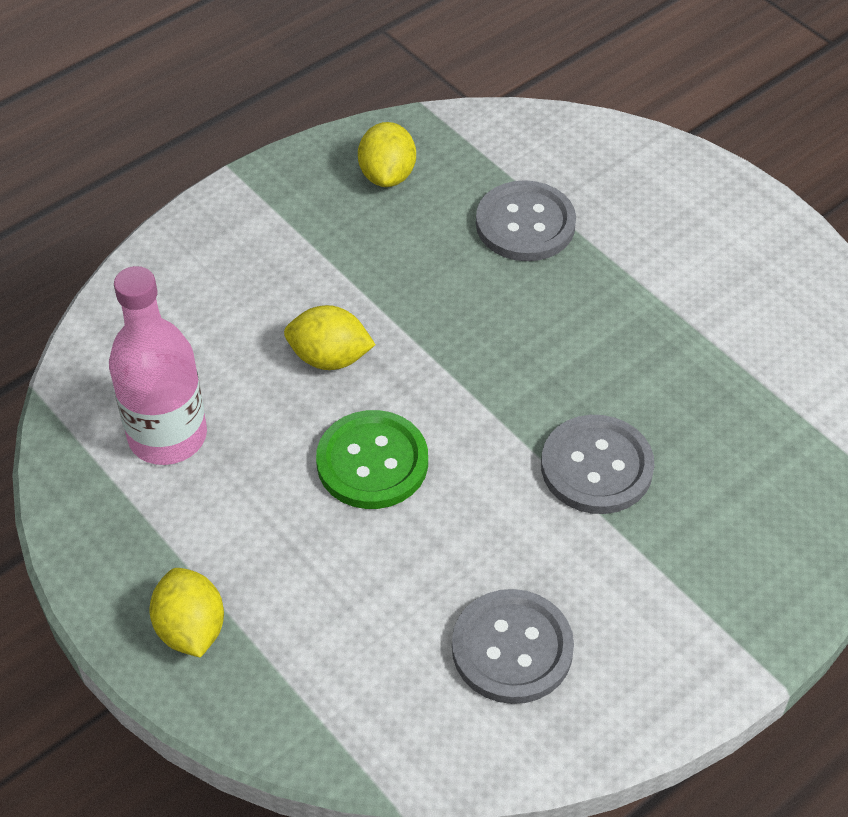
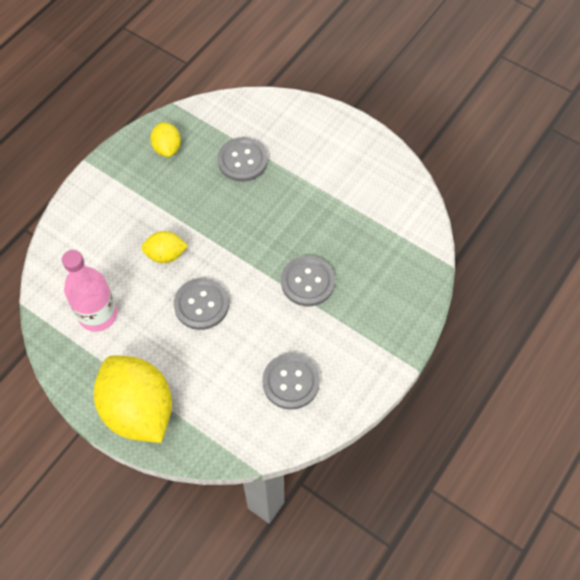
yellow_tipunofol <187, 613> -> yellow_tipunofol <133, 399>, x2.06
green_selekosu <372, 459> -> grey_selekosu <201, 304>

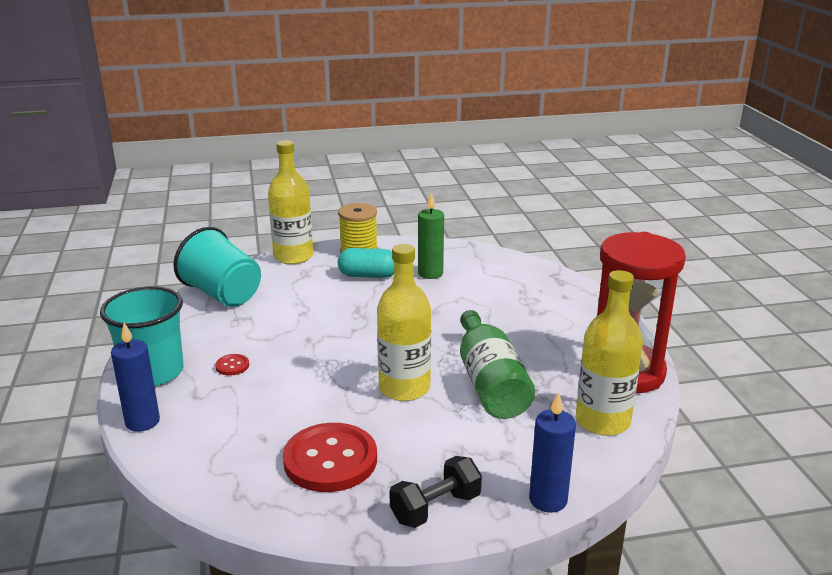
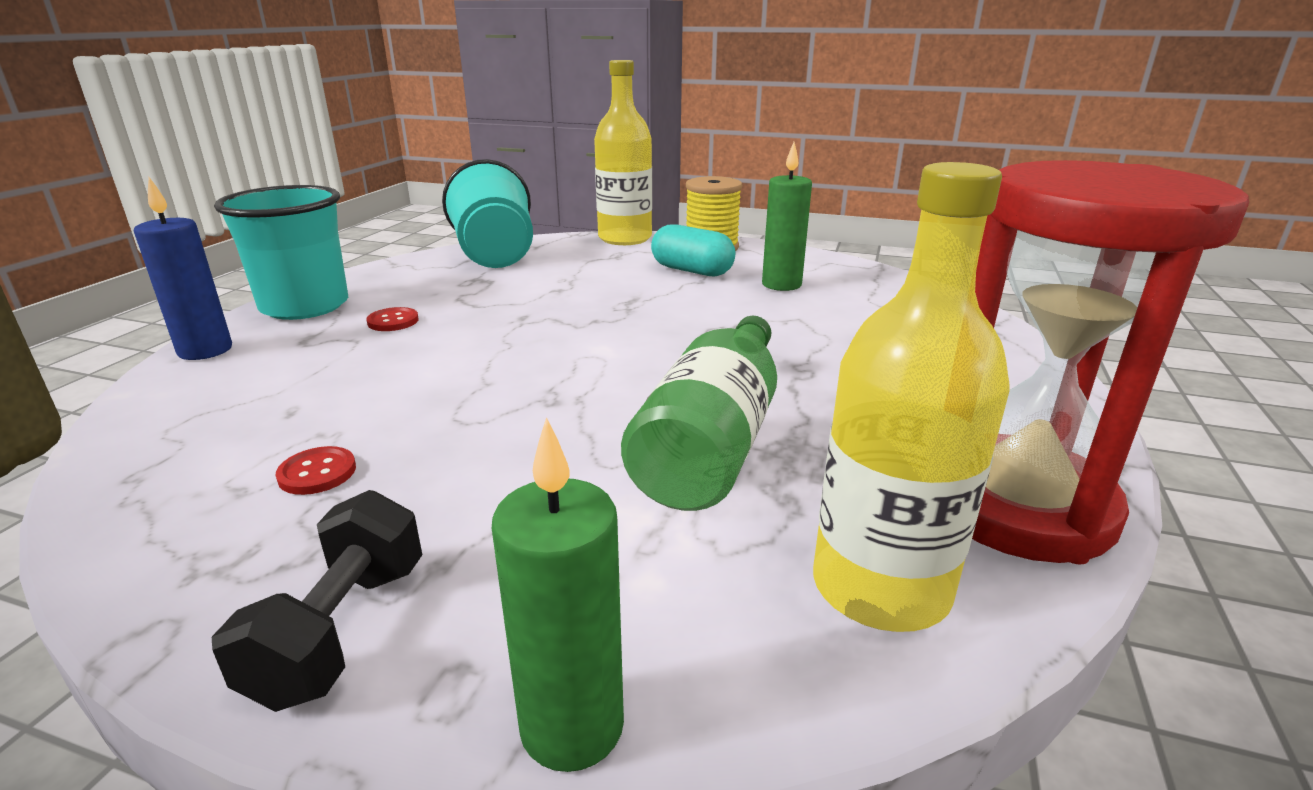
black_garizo <435, 492> -> black_garizo <317, 601>, 75 degrees counterclockwise
red_selekosu <330, 457> -> red_selekosu <315, 470>, x0.42
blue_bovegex <552, 452> -> green_bovegex <558, 594>
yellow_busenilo <404, 322> -> none

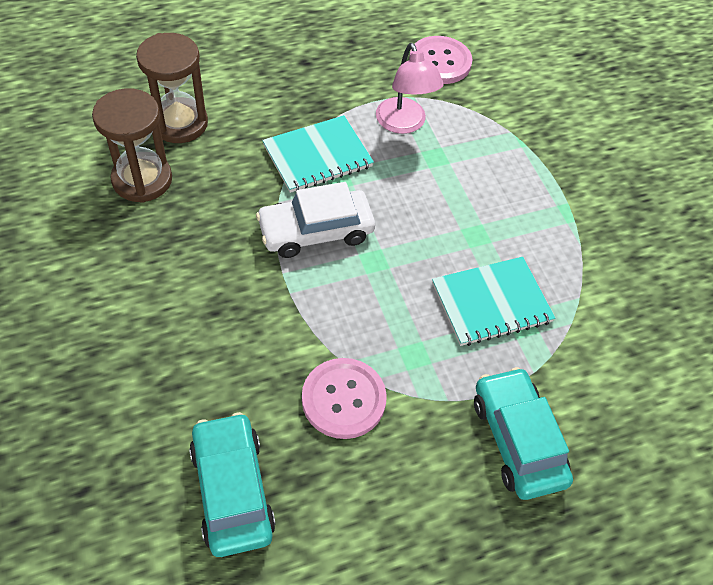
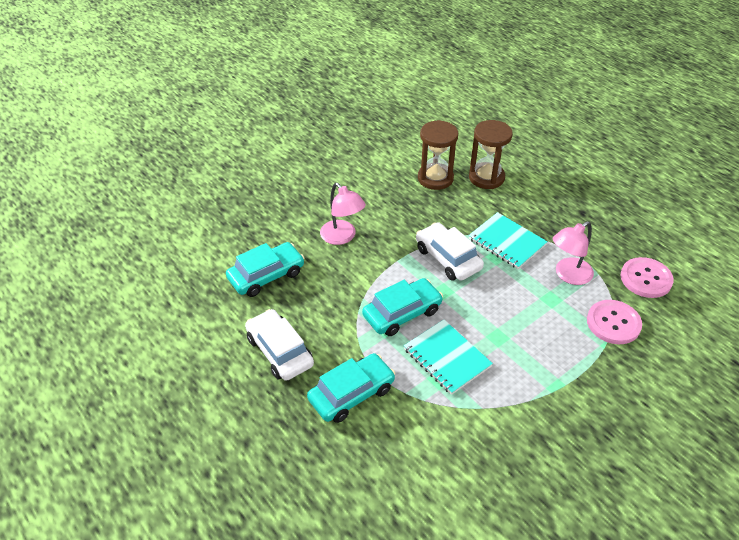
none -> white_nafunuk <279, 345>
none -> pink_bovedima <343, 214>
none -> turquoise_nafunuk <402, 307>
pink_selekosu <344, 398> -> pink_selekosu <614, 322>, shifted

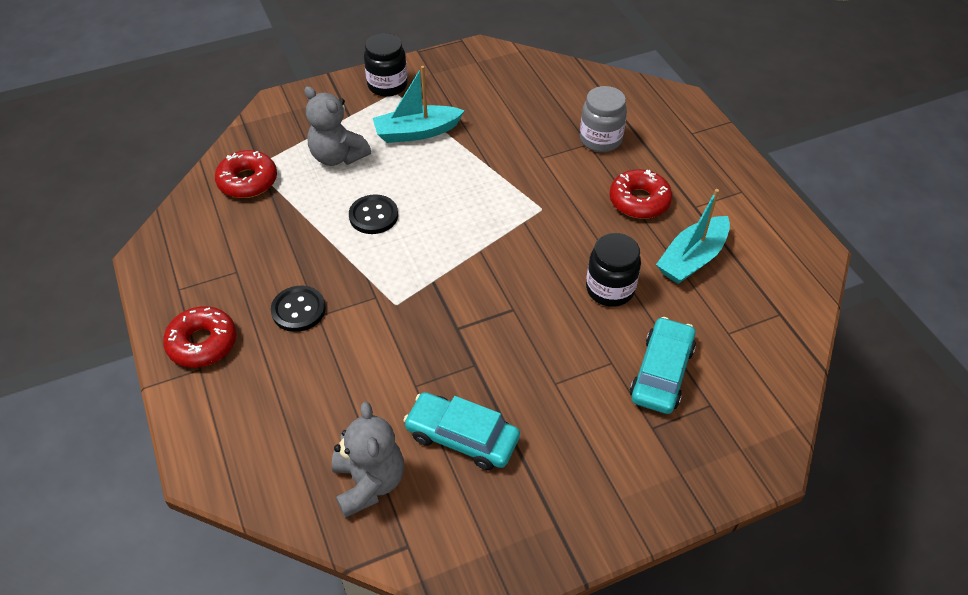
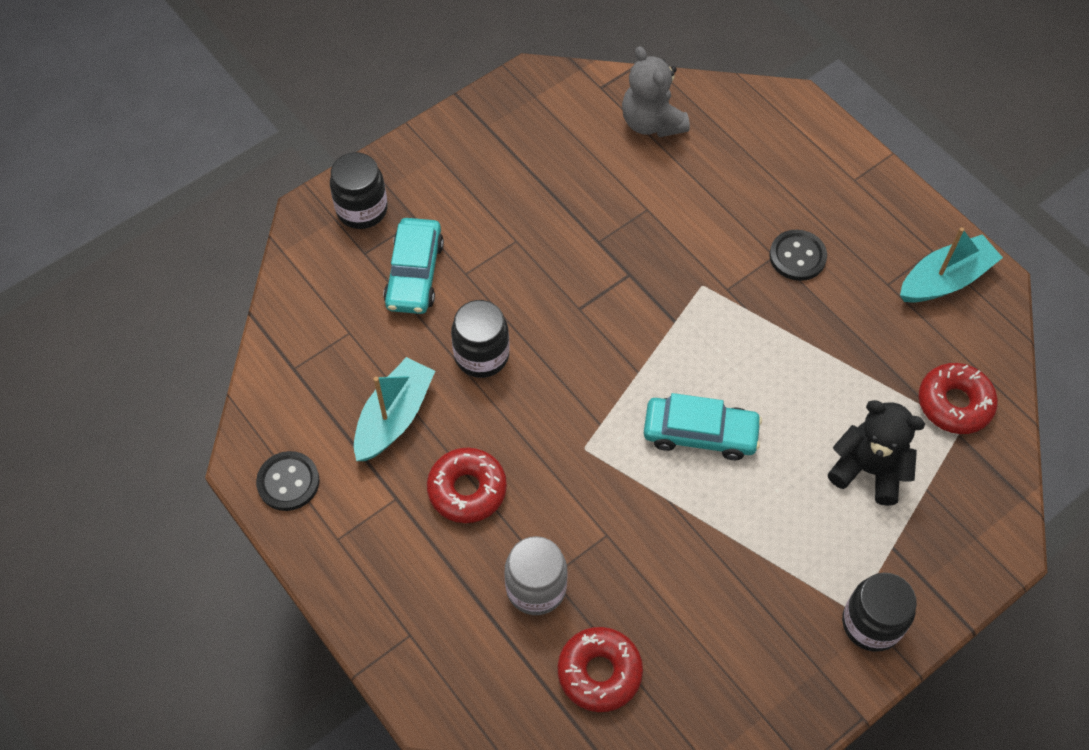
black_selekosu <373, 214> -> black_selekosu <288, 481>, shifted
none -> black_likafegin <359, 190>
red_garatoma <199, 337> -> red_garatoma <600, 669>, shifted
turquoise_nafunuk <461, 431> -> turquoise_nafunuk <703, 426>, shifted
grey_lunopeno <337, 126> -> black_lunopeno <876, 453>
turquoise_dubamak <419, 104> -> turquoise_dubamak <951, 264>, shifted

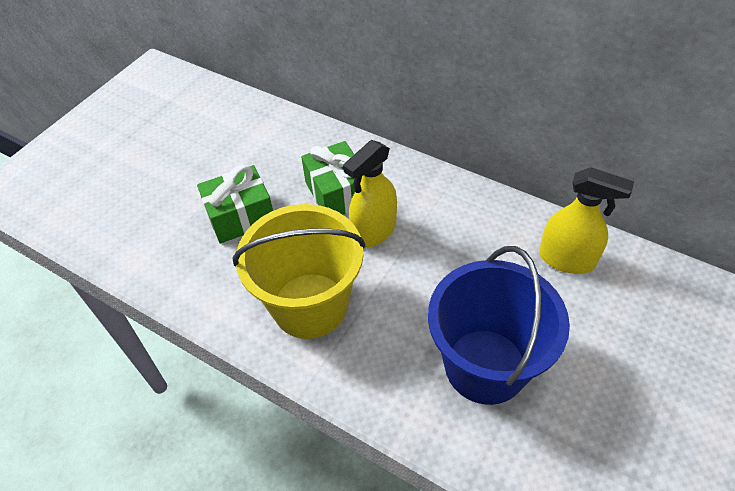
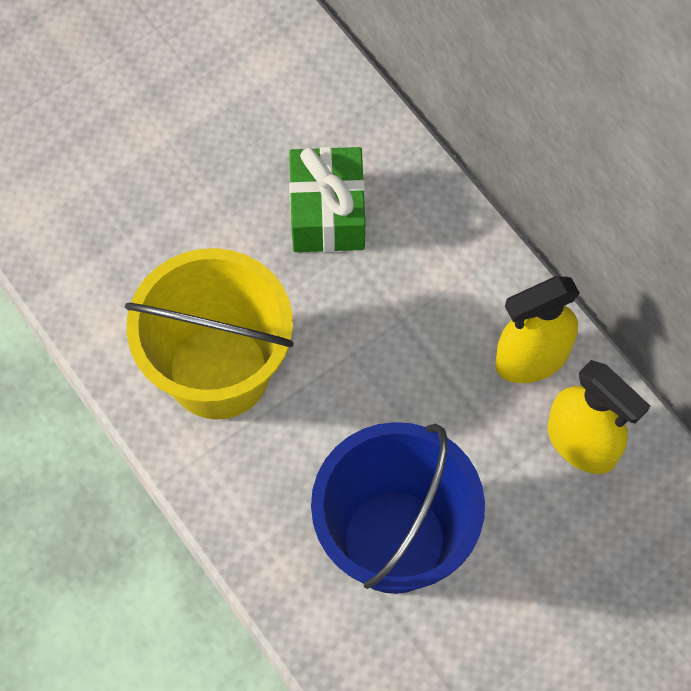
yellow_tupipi <370, 194> -> yellow_tupipi <537, 329>, shifted
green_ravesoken <235, 204> -> none

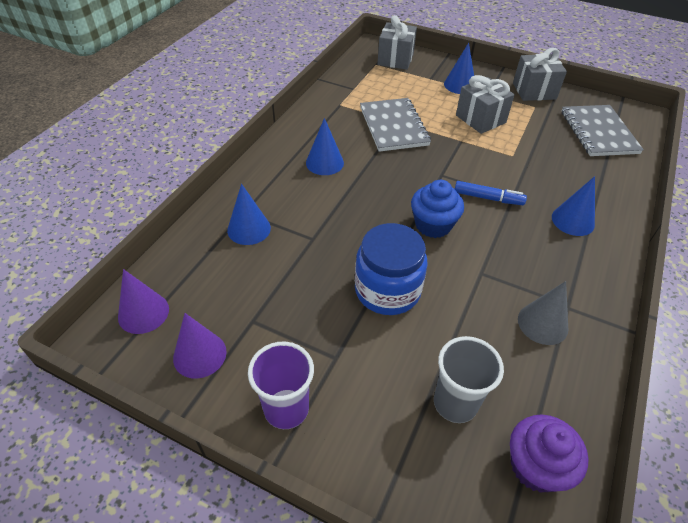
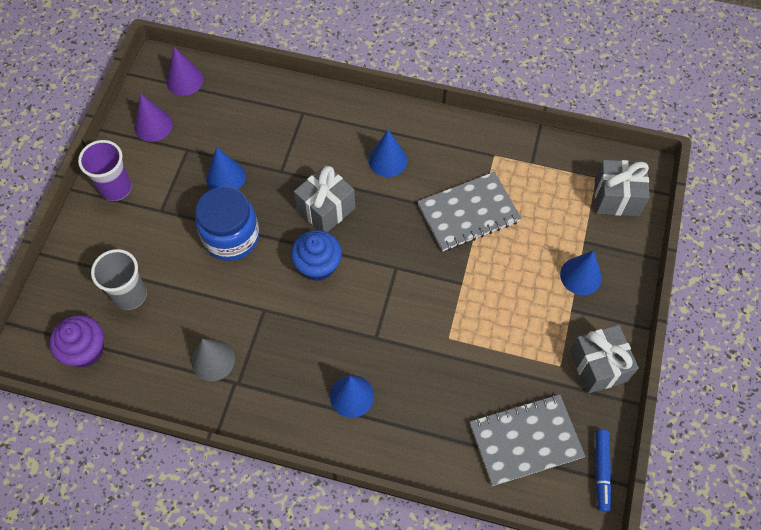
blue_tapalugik <249, 214> -> blue_tapalugik <226, 168>, shifted
grey_ravesoken <485, 104> -> grey_ravesoken <324, 198>, shifted
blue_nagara <491, 193> -> blue_nagara <603, 471>, shifted

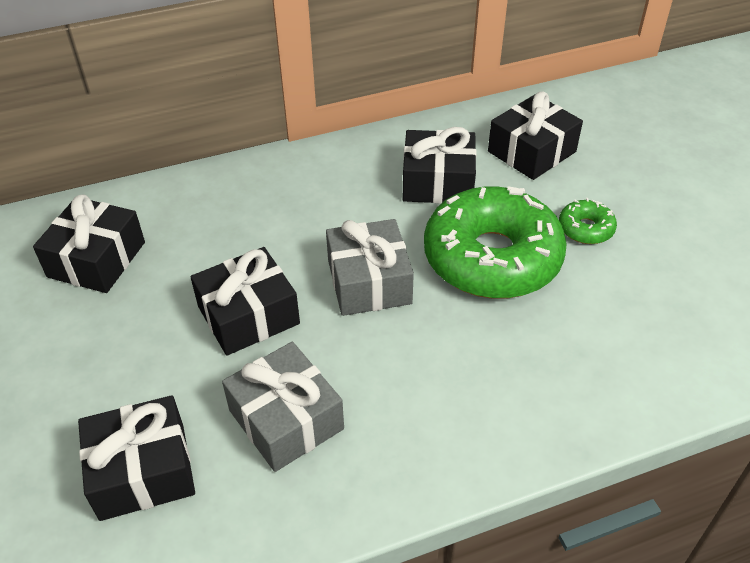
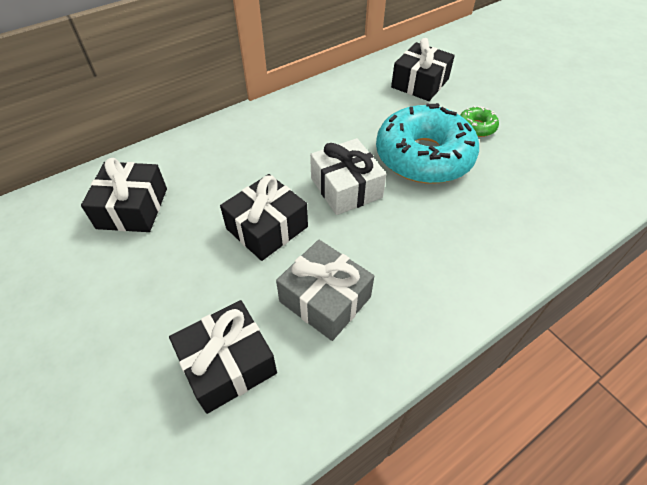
grey_ravesoken <370, 267> -> white_ravesoken <348, 176>
green_garatoma <495, 242> -> turquoise_garatoma <427, 143>
black_ravesoken <439, 165> -> none

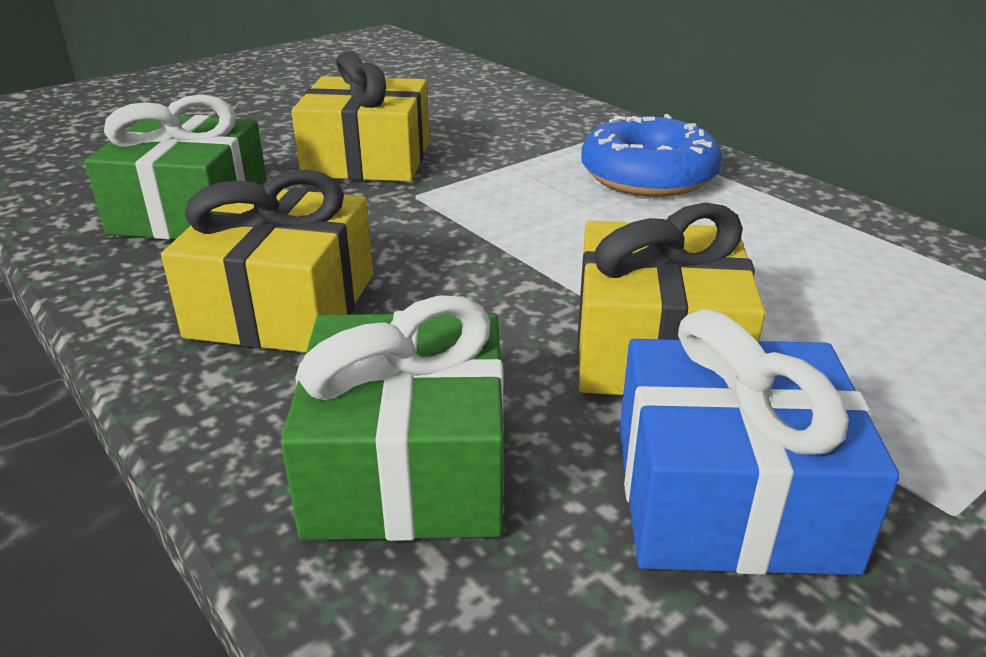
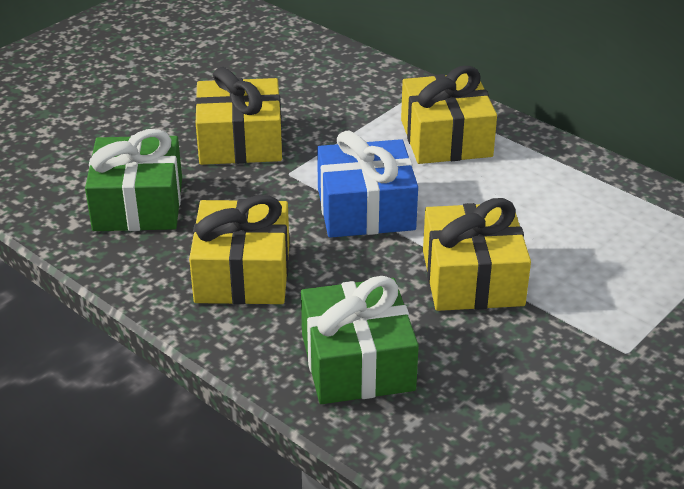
blue_ravesoken <759, 442> -> blue_ravesoken <367, 184>, shifted
blue_garatoma <651, 155> -> yellow_ravesoken <449, 115>

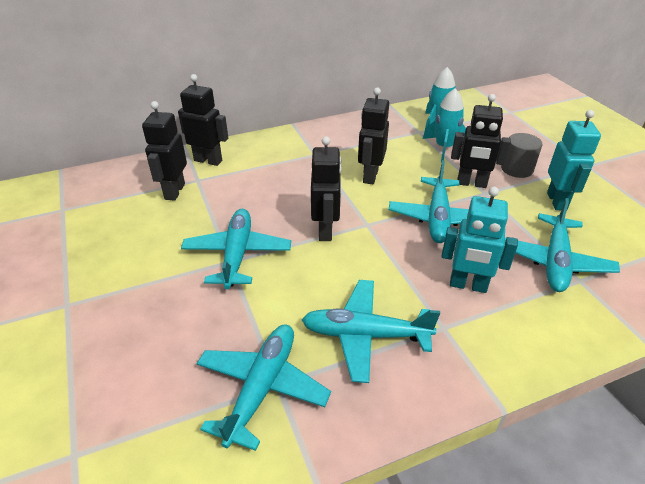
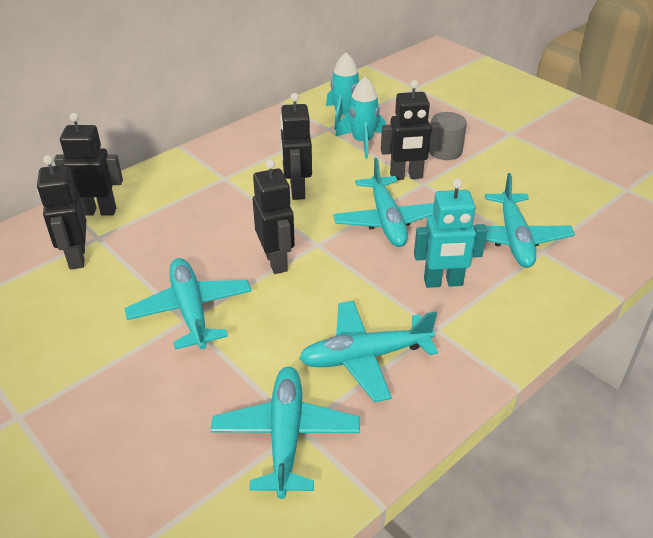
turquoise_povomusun <574, 160> -> none

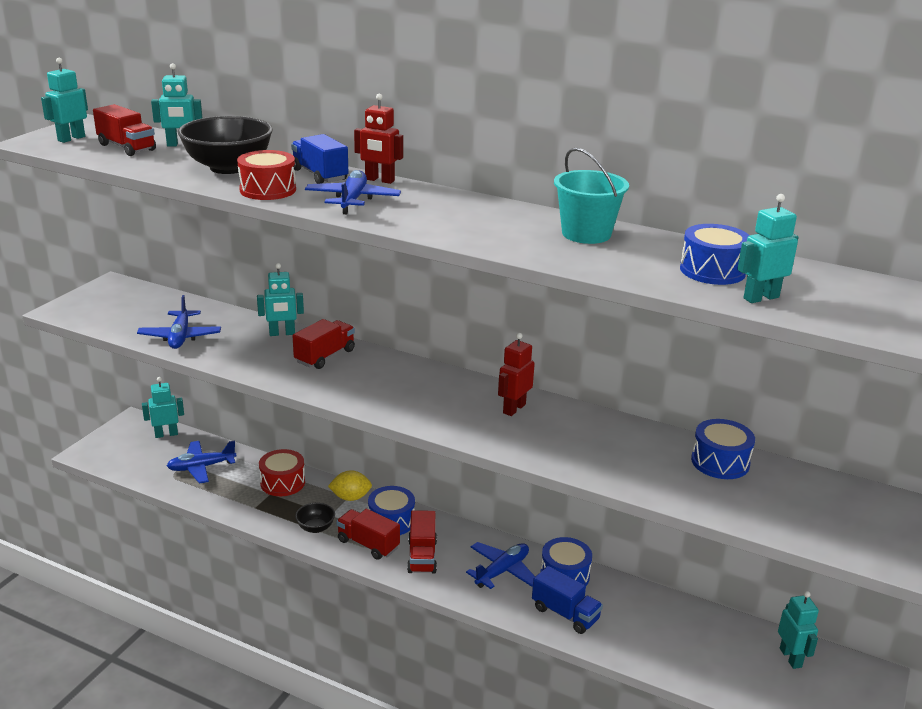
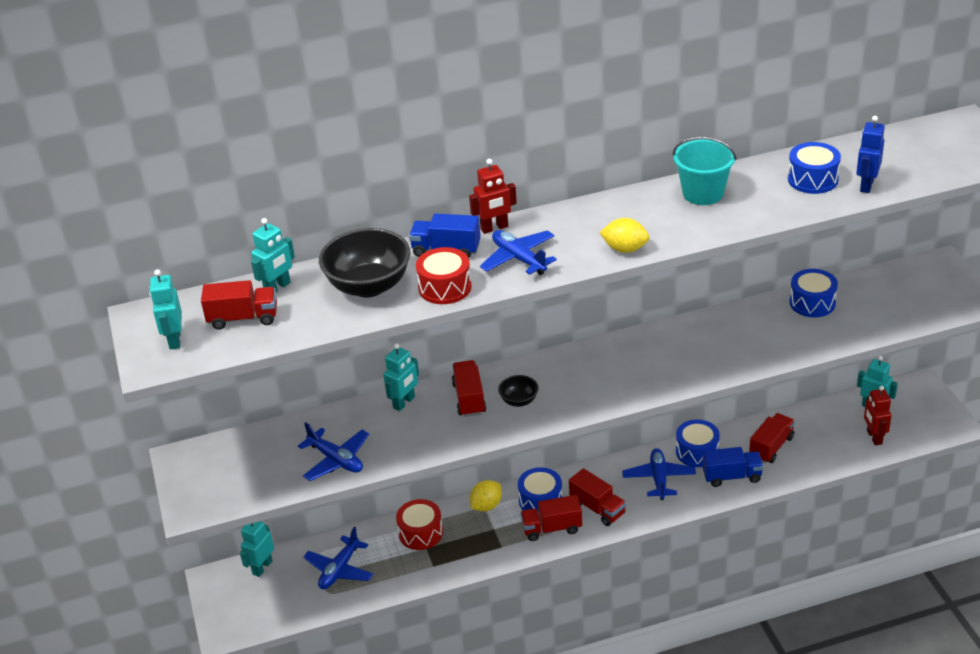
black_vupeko <315, 517> -> black_vupeko <518, 391>, shifted
none -> yellow_tipunofol <625, 235>
none -> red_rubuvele <772, 438>
turquoise_povomusun <768, 248> -> blue_povomusun <870, 154>
red_povomusun <516, 374> -> red_povomusun <878, 416>, shifted

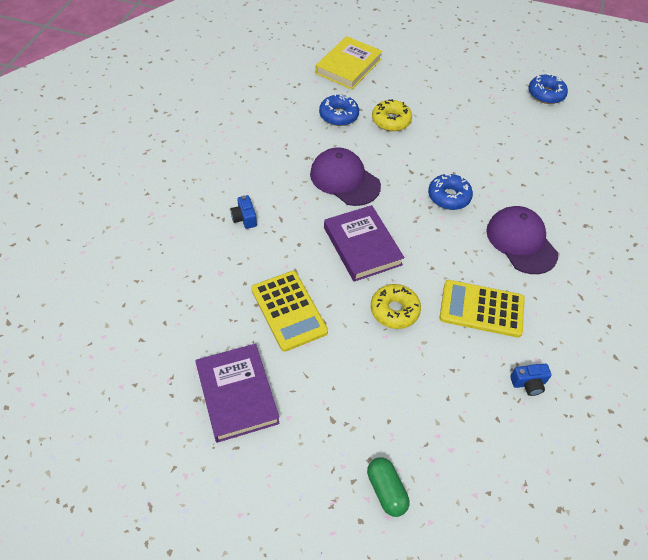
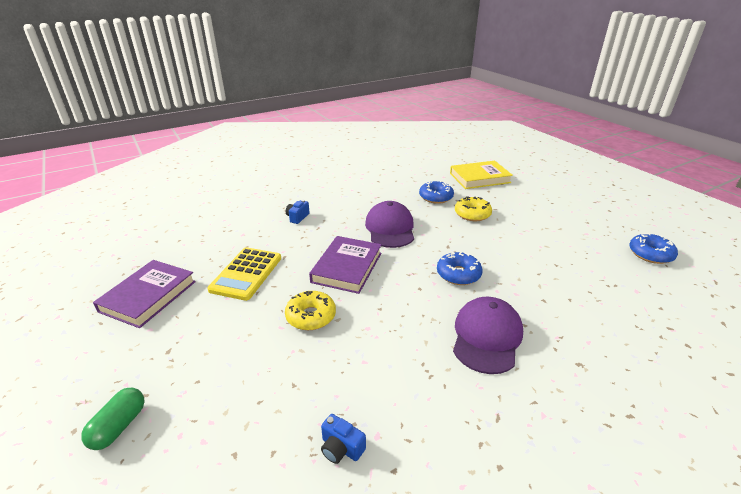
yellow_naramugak <482, 309> -> none

